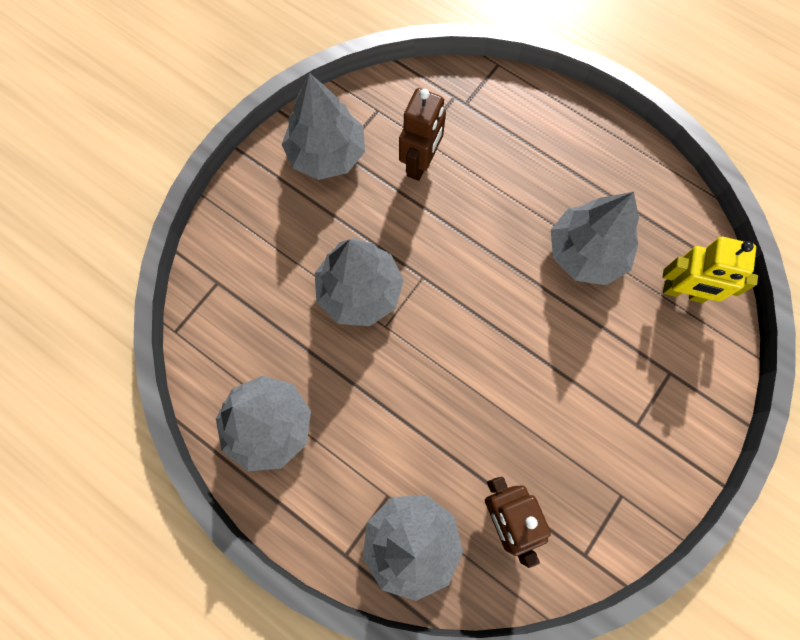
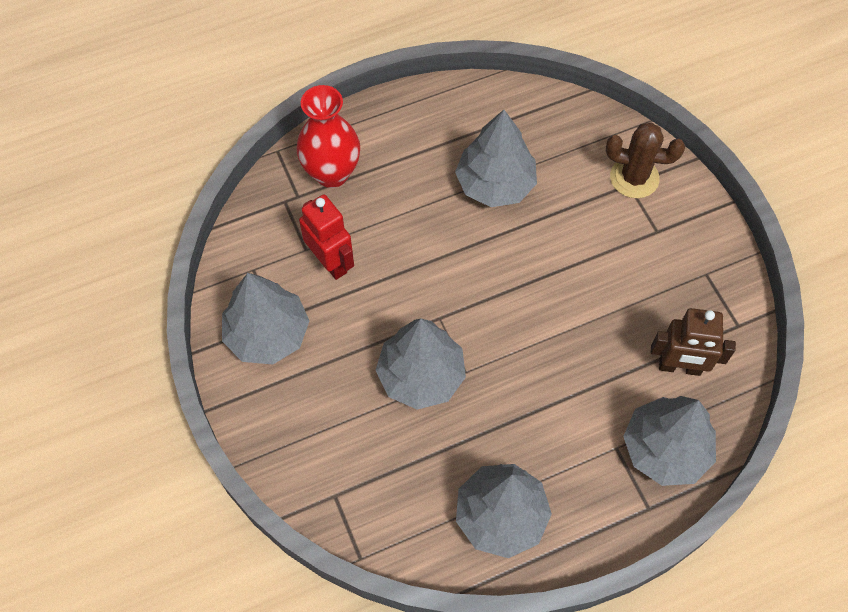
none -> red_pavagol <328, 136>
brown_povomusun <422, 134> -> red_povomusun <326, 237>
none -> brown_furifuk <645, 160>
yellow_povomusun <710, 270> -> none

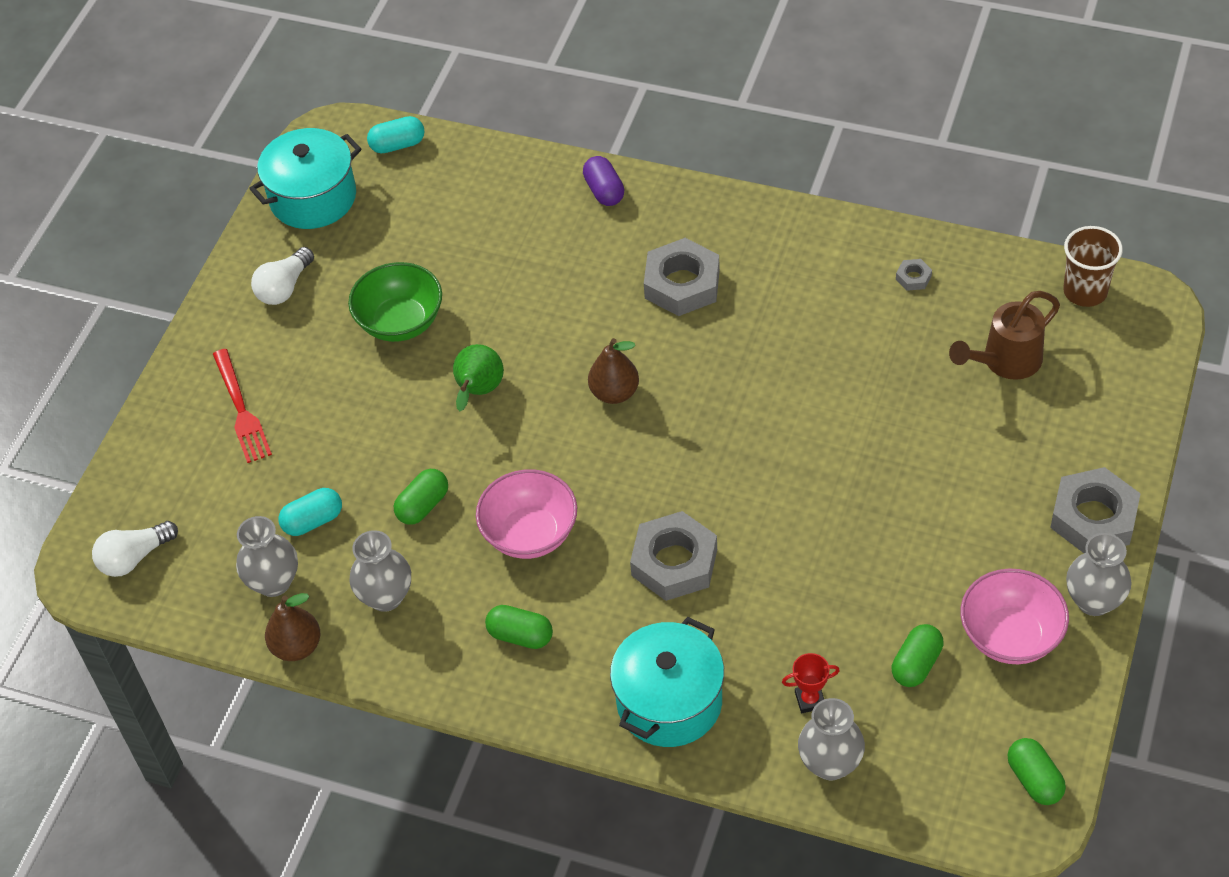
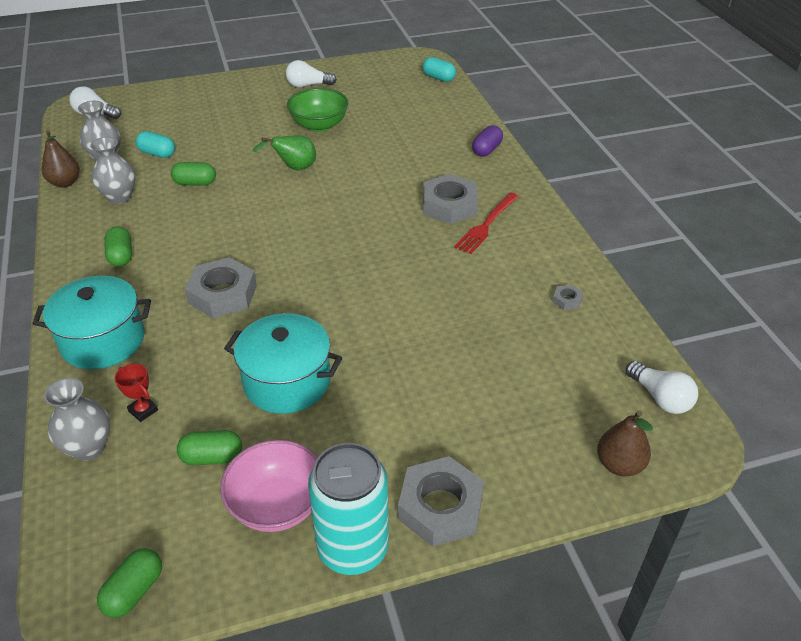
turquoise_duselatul <305, 178> -> turquoise_duselatul <283, 363>, shifted
grey_pavagol <1099, 574> -> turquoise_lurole <348, 509>
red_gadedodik <242, 406> -> red_gadedodik <486, 223>, shifted
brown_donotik <613, 371> -> brown_donotik <625, 444>, shifted
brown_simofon <1093, 266> -> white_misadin <662, 387>
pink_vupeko <526, 514> -> none
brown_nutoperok <1004, 335> -> none

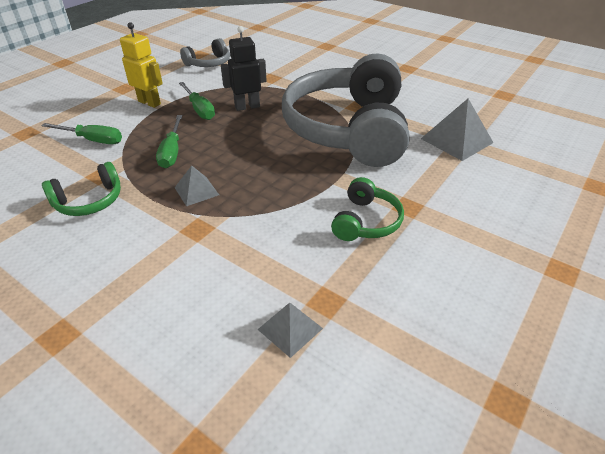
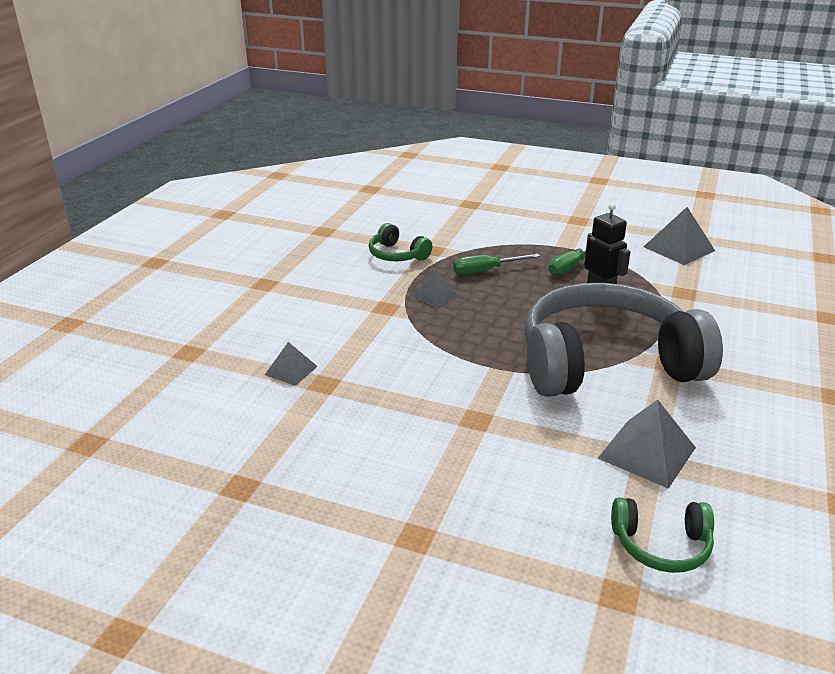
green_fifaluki <367, 209> -> green_fifaluki <662, 535>, shifted
grey_fifaluki <205, 52> -> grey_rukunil <679, 236>
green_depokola <81, 133> -> none
yellow_povomusun <141, 65> -> none

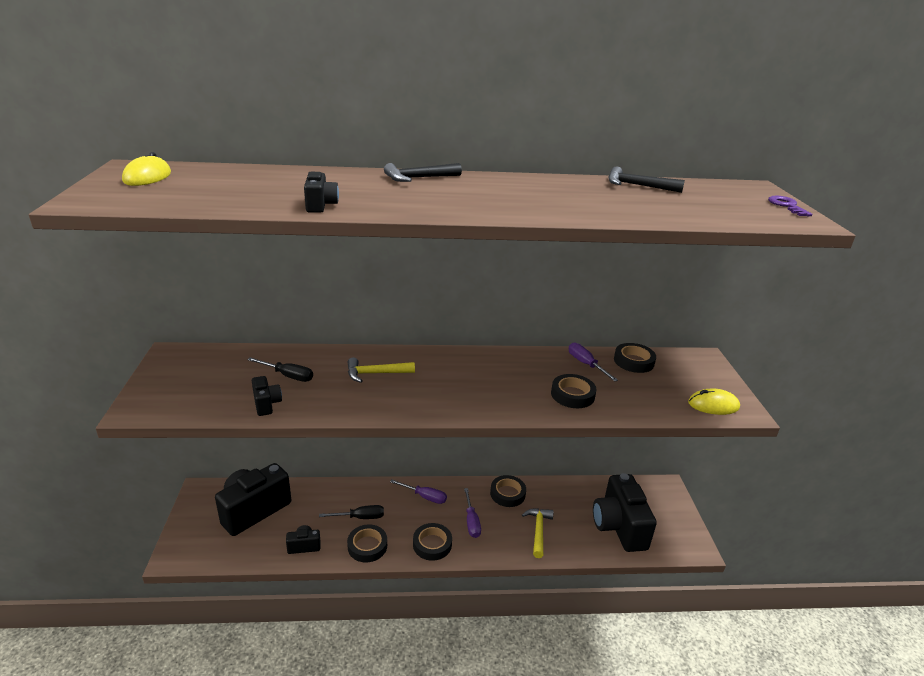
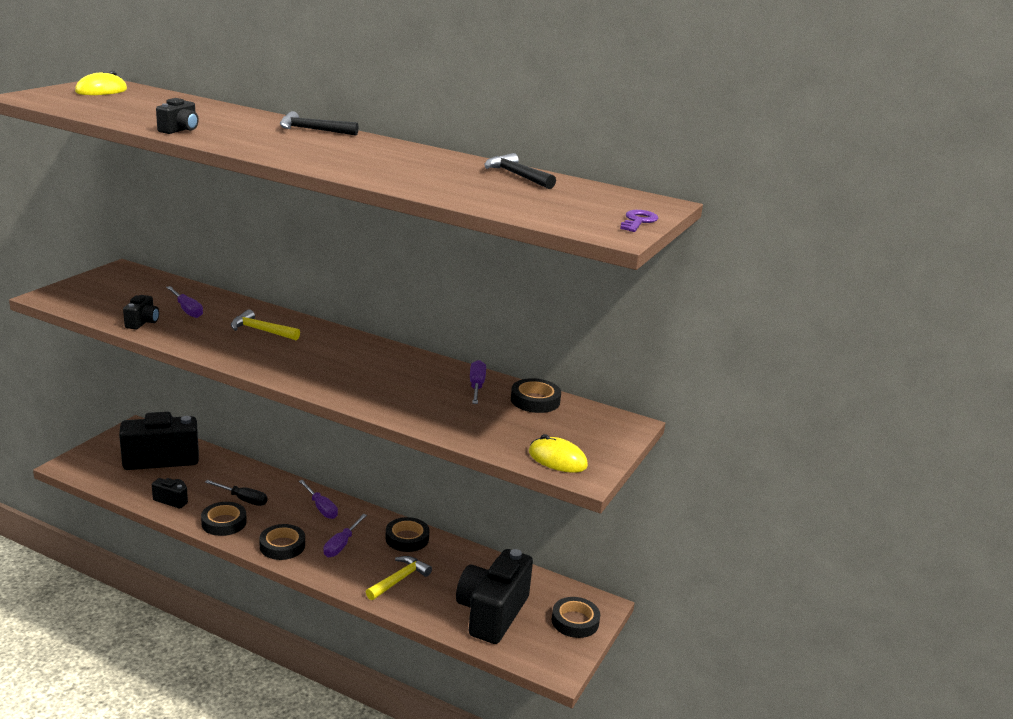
black_depokola <280, 369> -> purple_depokola <184, 302>
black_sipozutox <574, 391> -> black_sipozutox <576, 617>, shifted

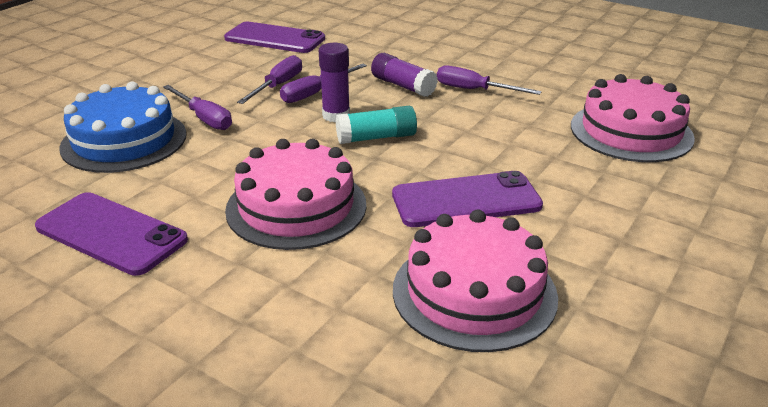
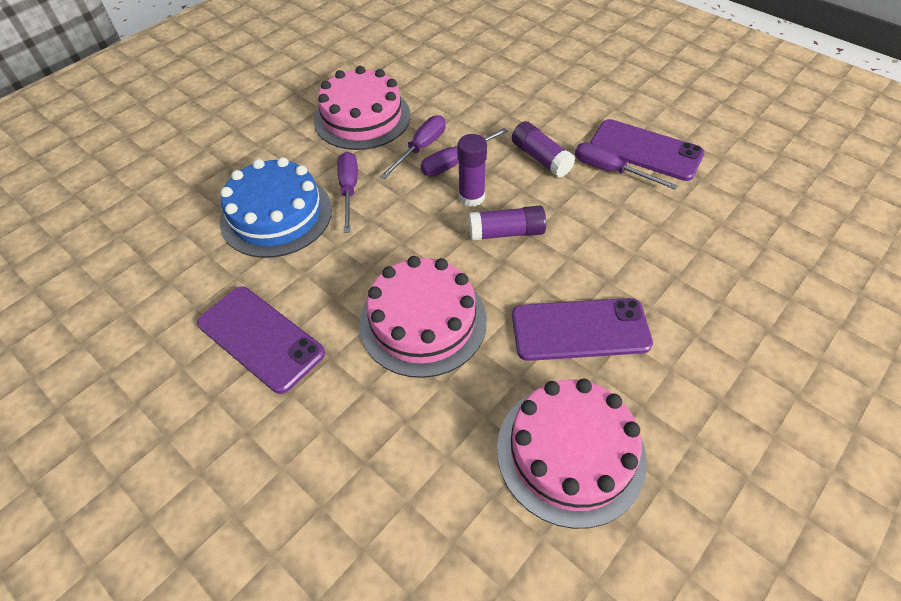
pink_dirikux <633, 118> -> pink_dirikux <362, 108>, shifted
purple_depokola <197, 107> -> purple_depokola <347, 192>, 150 degrees counterclockwise
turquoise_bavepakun <376, 125> -> purple_bavepakun <507, 223>
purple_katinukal <274, 37> -> purple_katinukal <647, 150>, shifted

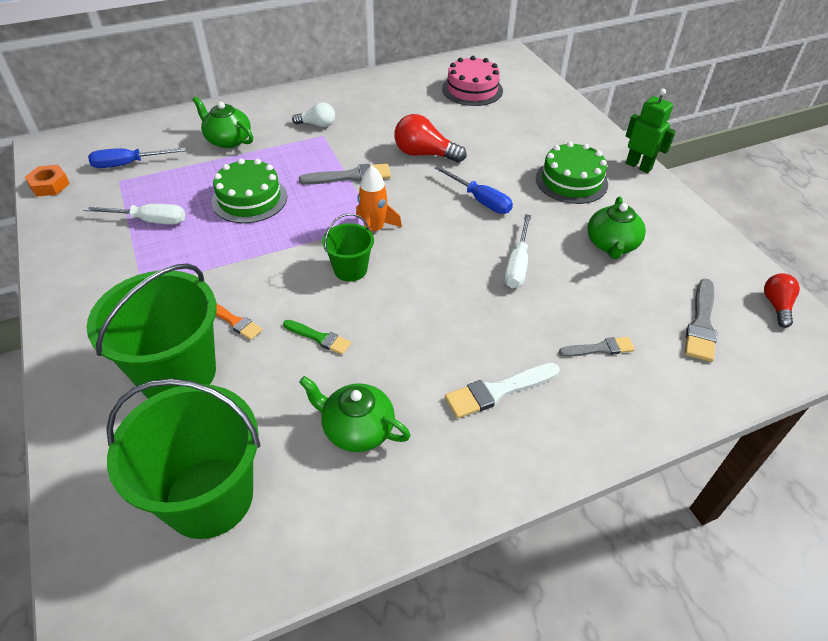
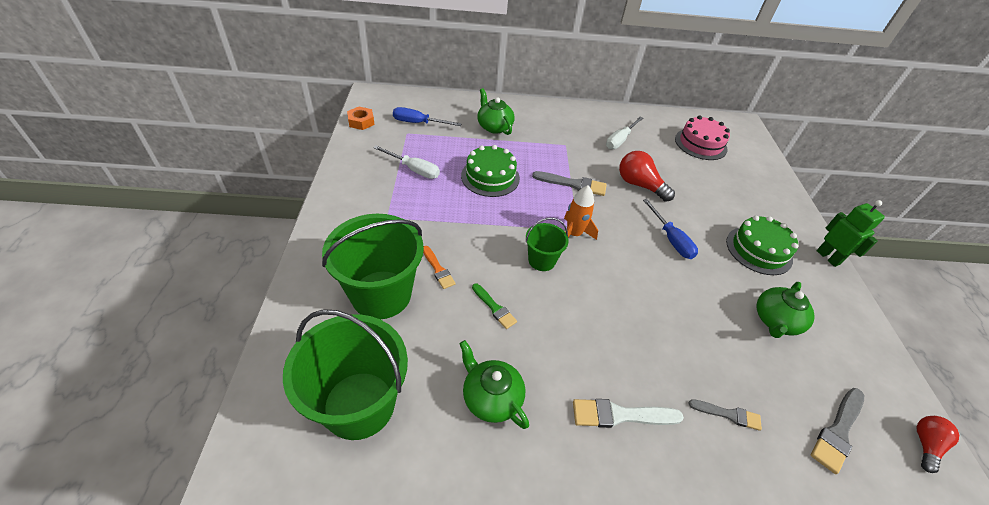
white_depokola <517, 251> -> white_depokola <624, 133>, shifted
white_misadin <313, 114> -> none

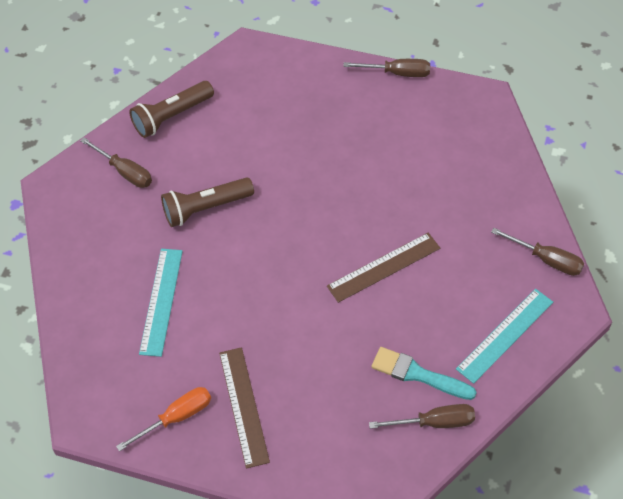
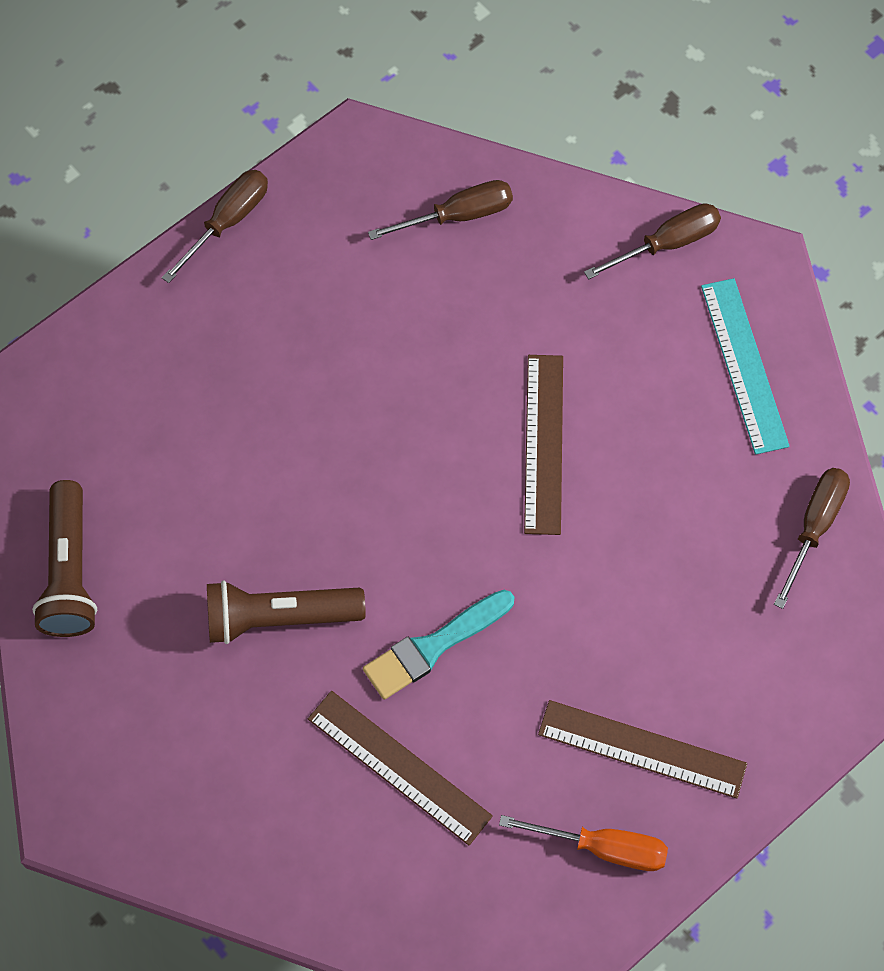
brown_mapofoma <207, 202> -> brown_mapofoma <286, 612>, 75 degrees clockwise
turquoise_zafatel <161, 303> -> brown_zafatel <400, 768>
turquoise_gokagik <424, 373> -> turquoise_gokagik <438, 645>, shifted
brown_depokola <116, 162> -> brown_depokola <440, 210>, shifted
orange_depokola <163, 419> -> orange_depokola <583, 843>, 105 degrees clockwise

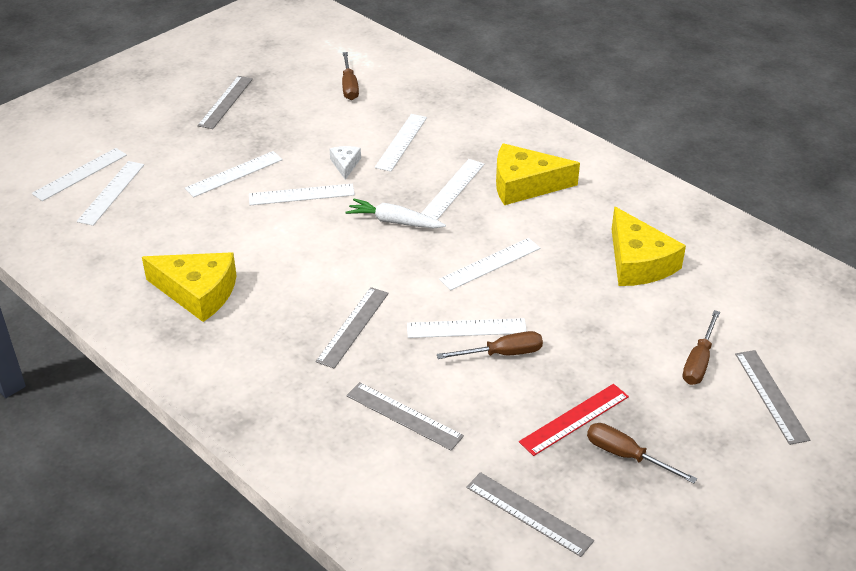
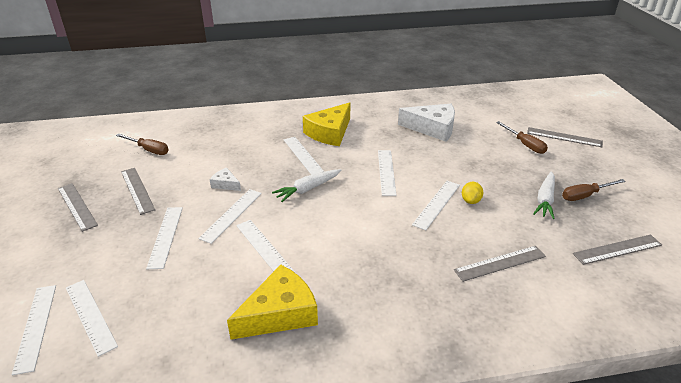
grey_zafatel <352, 328> -> grey_zafatel <138, 191>, shifted
white_zafatel <401, 143> -> white_zafatel <265, 246>, shifted
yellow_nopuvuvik <649, 246> -> white_nopuvuvik <426, 123>
brown_depokola <490, 345> -> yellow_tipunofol <472, 193>
red_zafatel <574, 420> -> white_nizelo <544, 195>

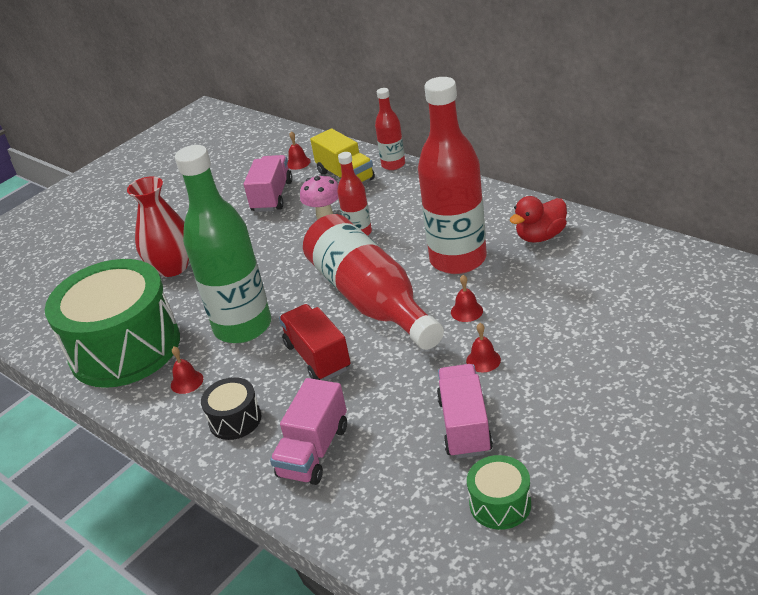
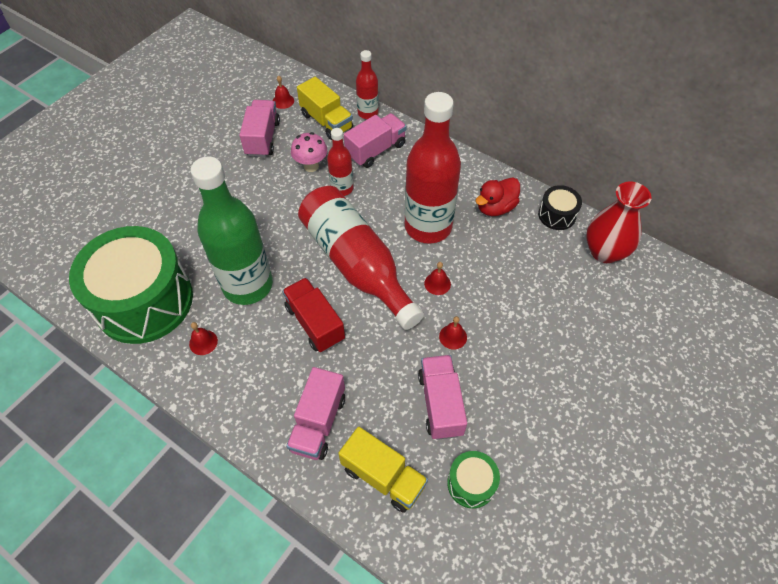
none -> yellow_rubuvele <383, 470>
none -> pink_rubuvele <375, 140>
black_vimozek <231, 408> -> black_vimozek <560, 207>, shifted
red_pavagol <158, 226> -> red_pavagol <619, 222>, shifted

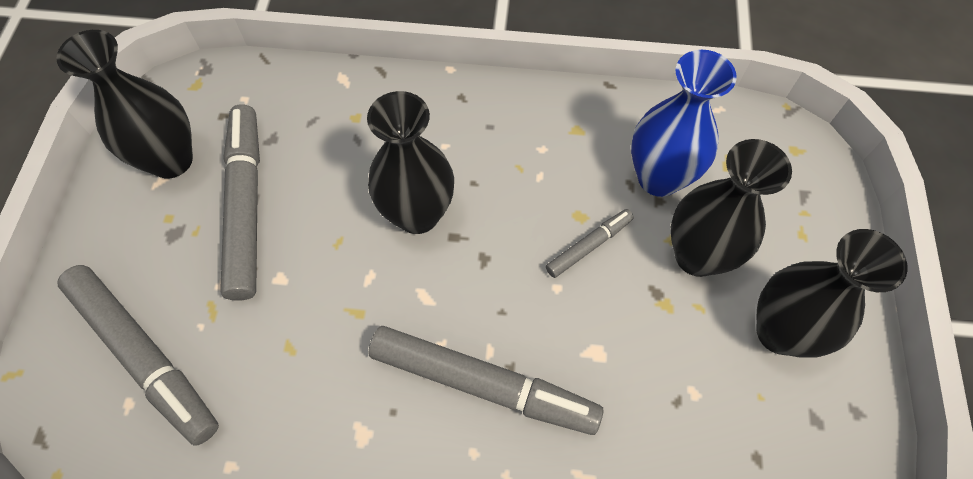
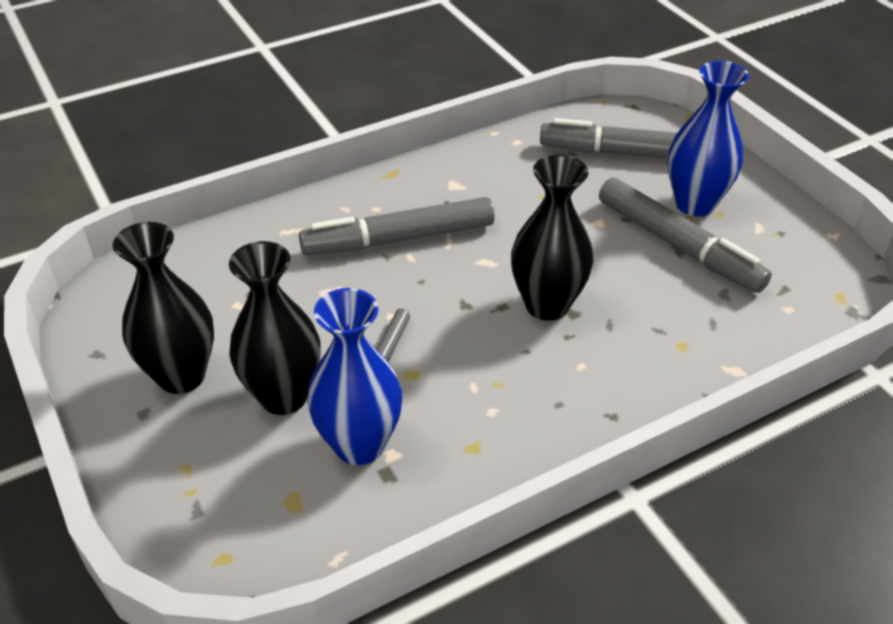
none -> blue_pavagol <708, 138>
black_pavagol <124, 104> -> none

